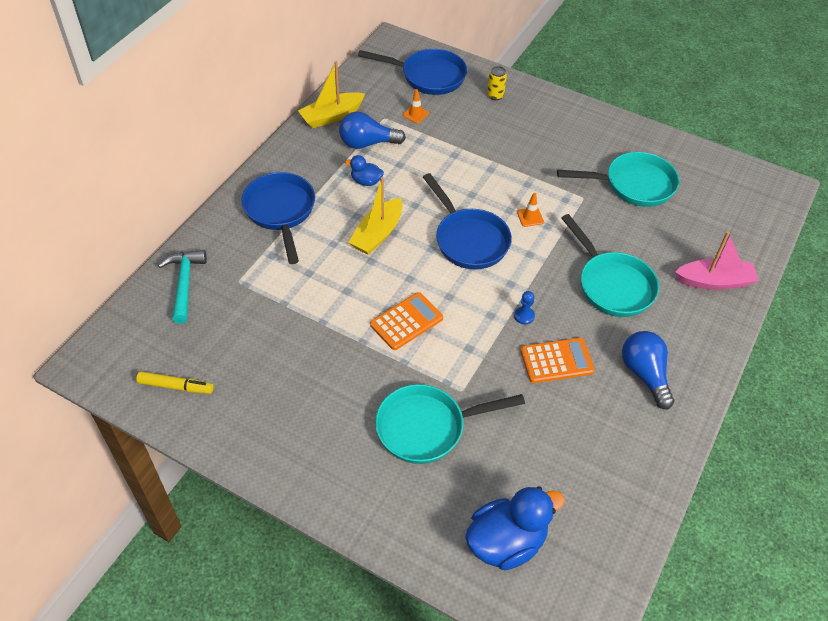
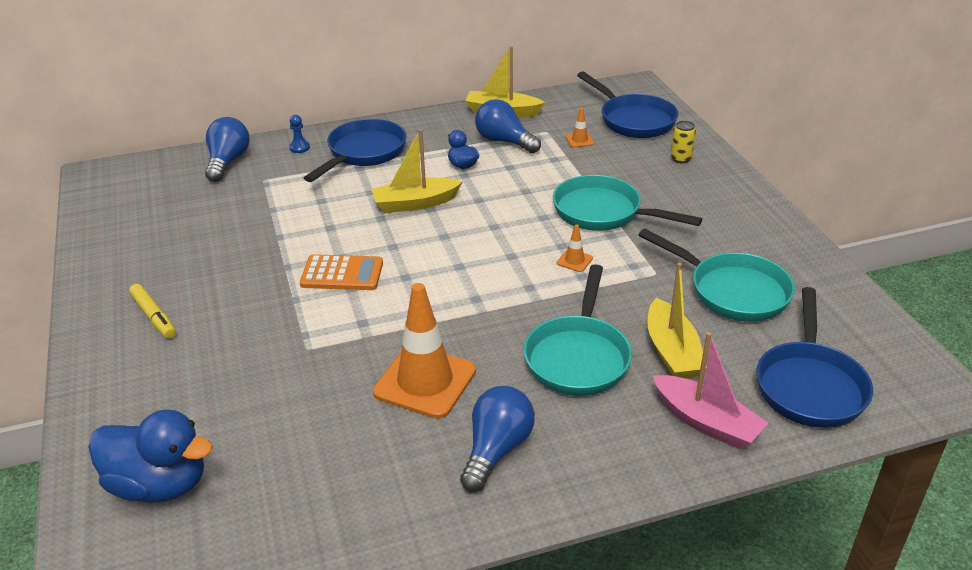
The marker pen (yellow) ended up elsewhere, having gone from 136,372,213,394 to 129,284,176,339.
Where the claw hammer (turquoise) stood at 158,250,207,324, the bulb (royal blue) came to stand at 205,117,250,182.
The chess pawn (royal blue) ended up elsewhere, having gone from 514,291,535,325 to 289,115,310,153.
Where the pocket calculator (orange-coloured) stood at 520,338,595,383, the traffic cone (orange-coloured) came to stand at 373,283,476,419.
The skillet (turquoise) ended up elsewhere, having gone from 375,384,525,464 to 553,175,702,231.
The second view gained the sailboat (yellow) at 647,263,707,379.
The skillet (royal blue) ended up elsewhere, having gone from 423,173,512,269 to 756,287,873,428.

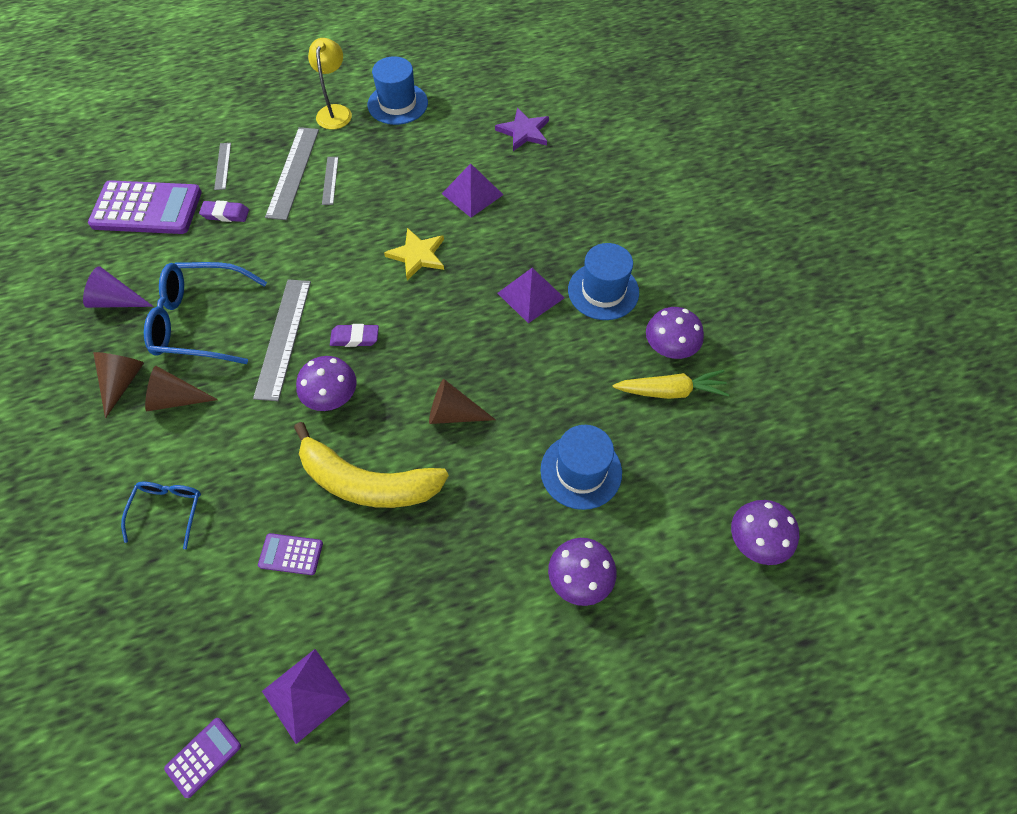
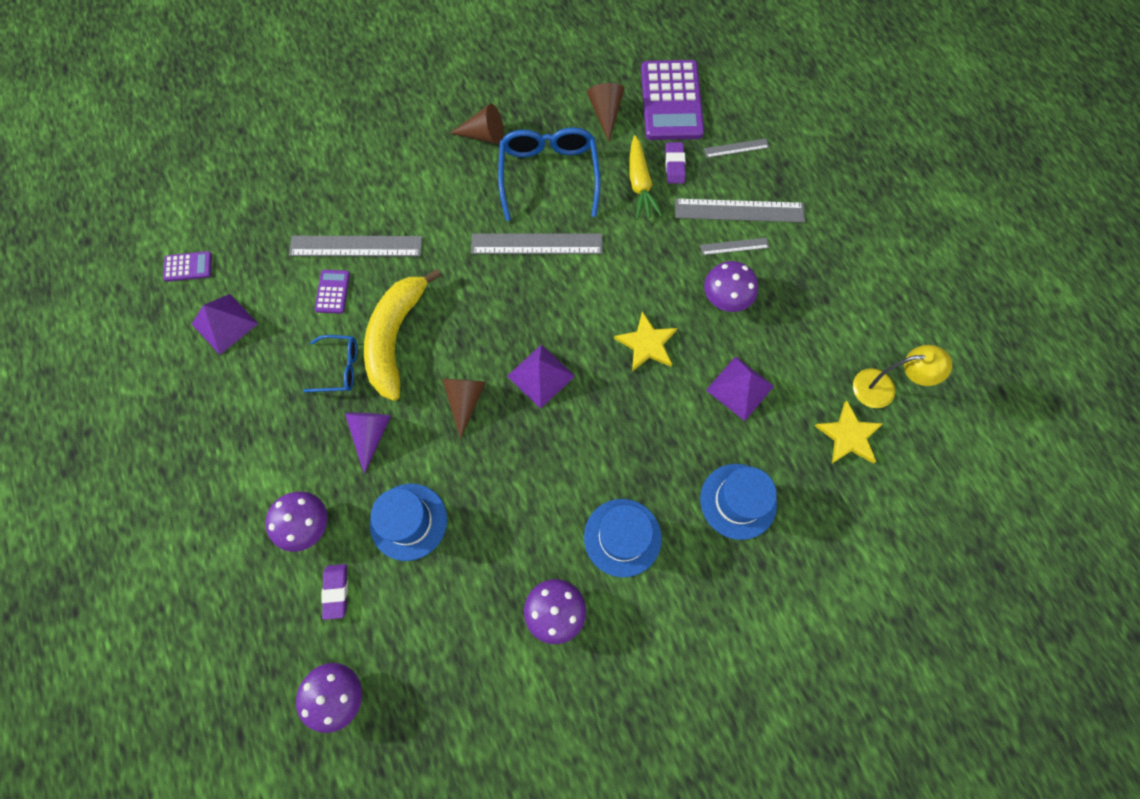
The pocket calculator (violet) at 164,718,241,798 ended up facing another way, 45 degrees counterclockwise from before.
The second view gained the straightedge (grey) at 289,236,422,257.
The spectacles (royal blue) ended up elsewhere, having gone from 121,482,201,549 to 303,335,357,392.
The pencil eraser (violet) ended up elsewhere, having gone from 330,324,379,347 to 321,564,348,620.
The solid cone (violet) ended up elsewhere, having gone from 83,266,154,308 to 345,413,391,474.
The pyramid shape (violet) ended up elsewhere, having gone from 498,268,564,323 to 507,344,575,409.
The solid cone (dark brown) ended up elsewhere, having gone from 145,365,218,411 to 587,83,625,142.
The carrot (yellow) ended up elsewhere, having gone from 613,370,730,399 to 629,135,663,220.
The hat (royal blue) ended up elsewhere, having gone from 367,56,428,125 to 700,464,777,540.
The fungus (violet) ended up elsewhere, having gone from 296,356,357,411 to 704,261,758,312.
What was the star (violet) at 495,108,549,151 turned into the star (yellow) at 815,401,883,464.
The desk lamp (yellow) ended up elsewhere, having gone from 308,38,352,130 to 853,345,952,408.

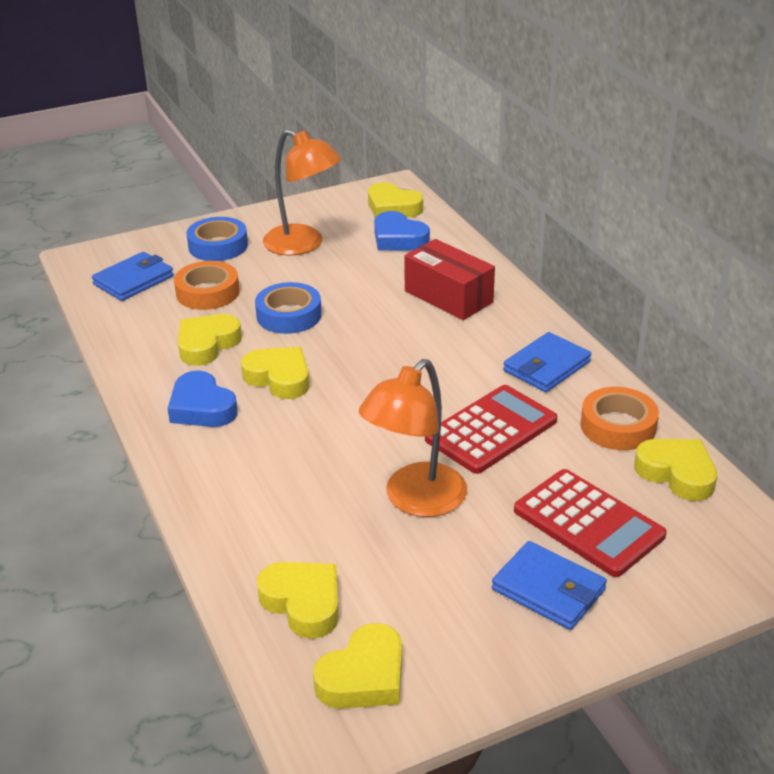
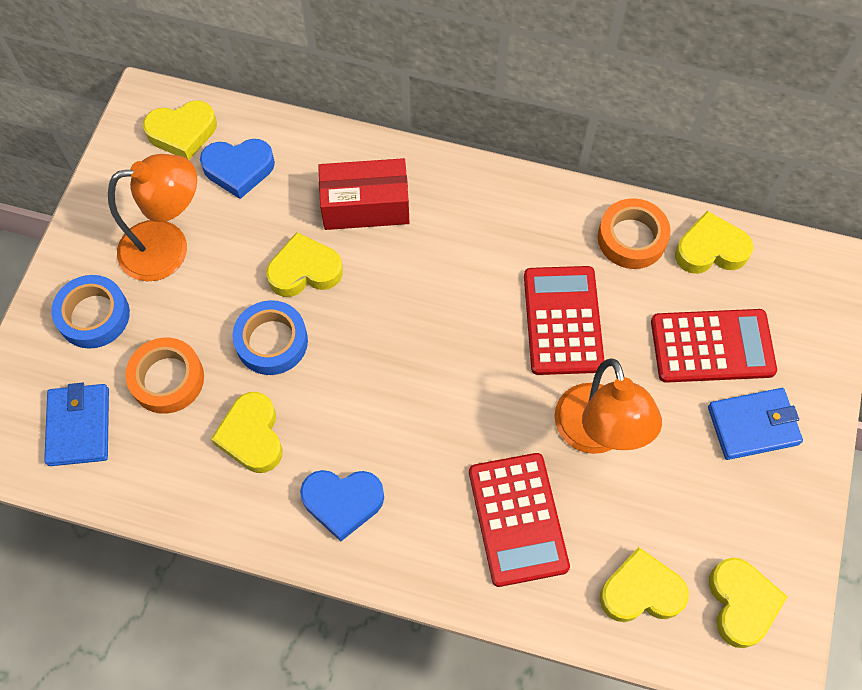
The heart shape (yellow) ended up elsewhere, having gone from 241,347,309,399 to 266,232,343,297.
The second view gained the pocket calculator (red) at 469,453,570,587.
The second view lost the wallet (royal blue) at 503,332,591,392.

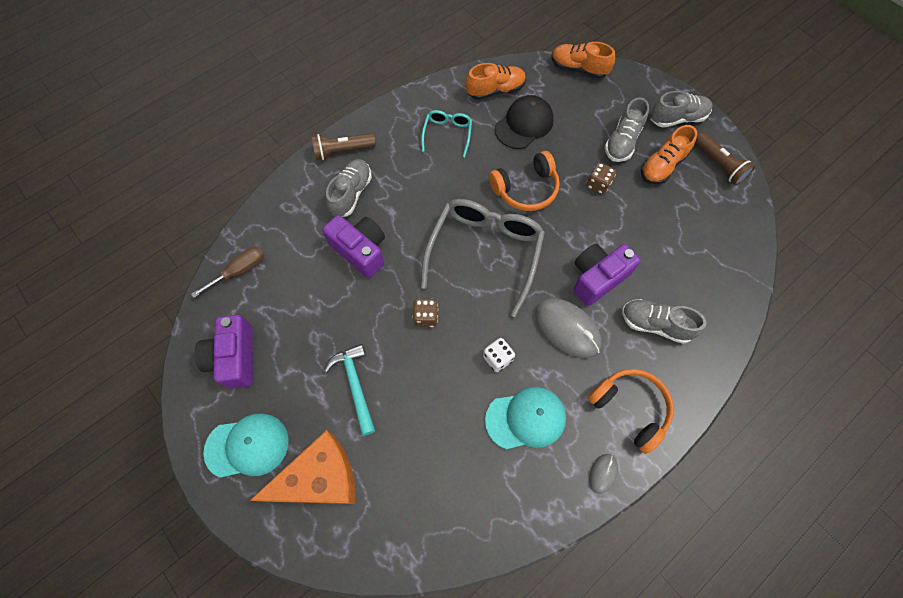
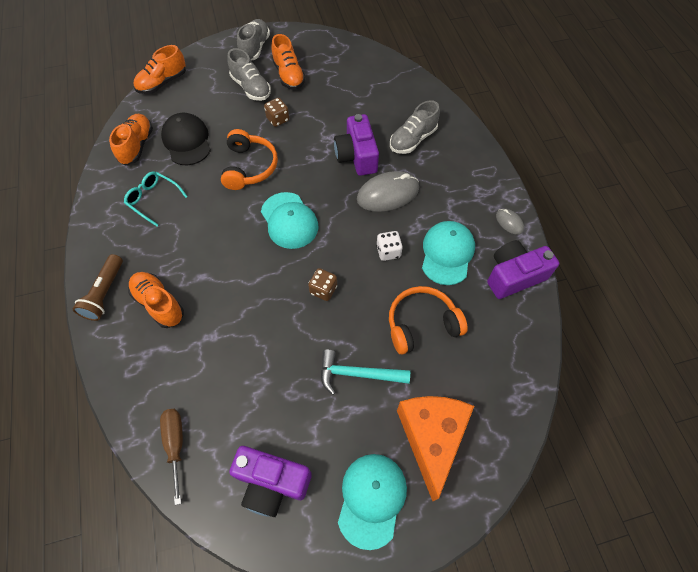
What was the sneaker (grey) at 326,159,372,217 turned into the sneaker (orange-coloured) at 128,272,184,328.
Where the spectacles (grey) stood at 421,199,545,317, the cap (turquoise) came to stand at 261,192,319,249.
The over-ear headphones (orange-coloured) ended up elsewhere, having gone from 588,369,674,454 to 389,286,468,355.
The camera (violet) ended up elsewhere, having gone from 322,215,385,278 to 487,240,559,299.
The second view lost the torch (dark brown) at 695,132,755,185.

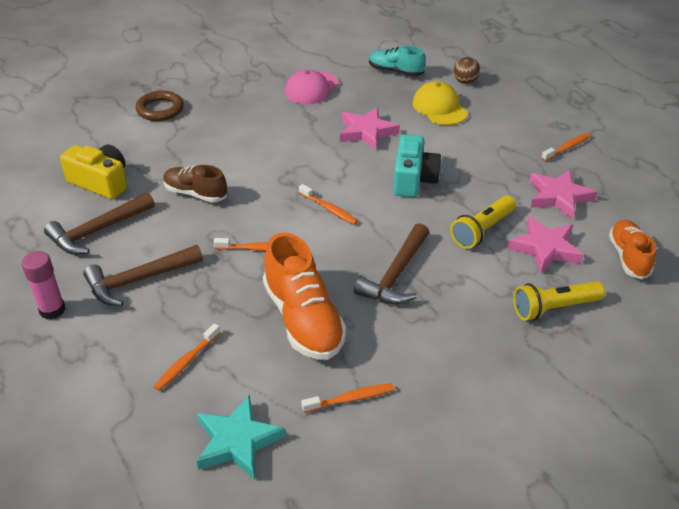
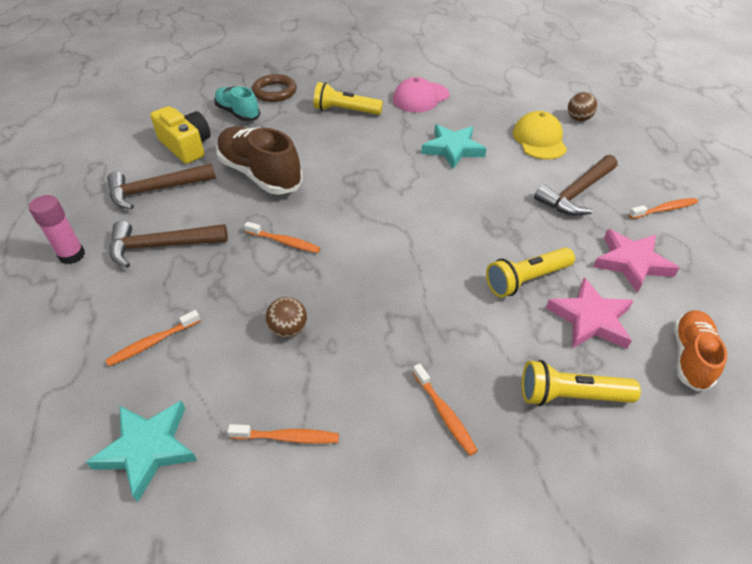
The sneaker (turquoise) ended up elsewhere, having gone from 369,46,426,77 to 214,86,260,121.
The size of the sneaker (dark brown) at 163,165,227,203 changed by a factor of 1.62.
Where the sneaker (orange-coloured) stood at 263,232,347,360, the sphere (dark brown) came to stand at 266,297,307,338.
The second view gained the torch (yellow) at 314,82,383,115.
The dental brush (orange-coloured) ended up elsewhere, having gone from 299,184,358,225 to 413,363,478,456.
What was the star (rose-pink) at 340,107,400,150 turned into the star (turquoise) at 421,125,487,169.
The claw hammer (dark brown) ended up elsewhere, having gone from 354,223,429,304 to 534,155,618,216.
The second view lost the camera (turquoise) at 393,134,442,197.

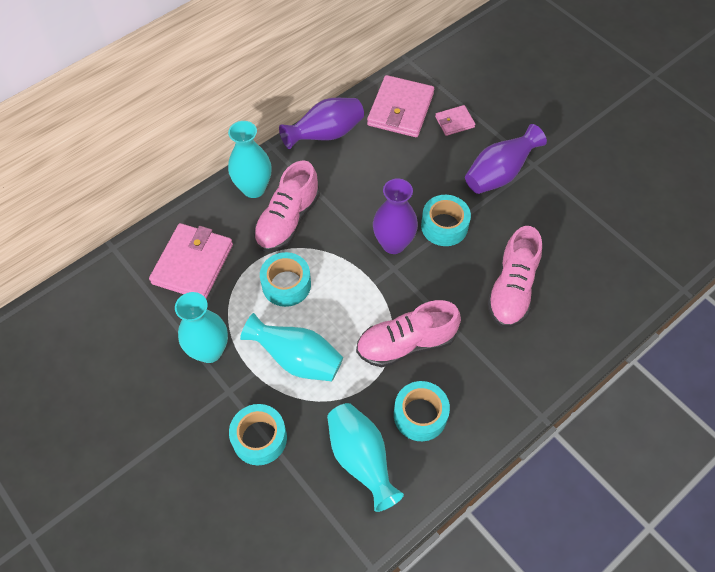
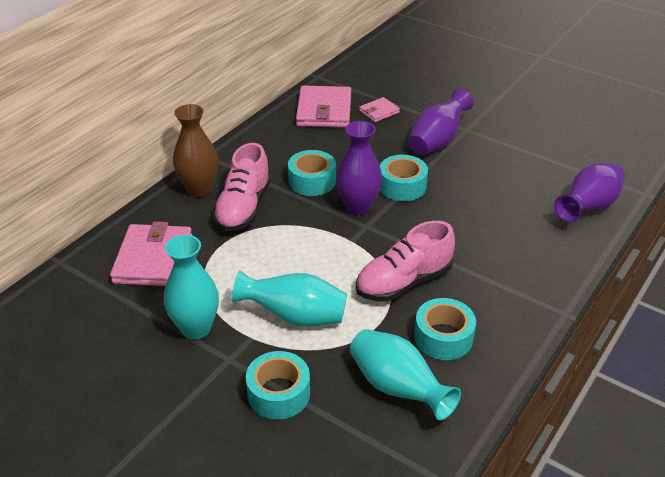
What was the vase (turquoise) at 228,121,271,198 turned into the vase (dark brown) at 173,104,218,197.
The sticky tape (turquoise) ended up elsewhere, having gone from 260,252,311,307 to 288,150,336,196.
The vase (violet) ended up elsewhere, having gone from 279,98,364,149 to 554,163,625,222.
The second view lost the sneaker (rose-pink) at 487,226,542,327.

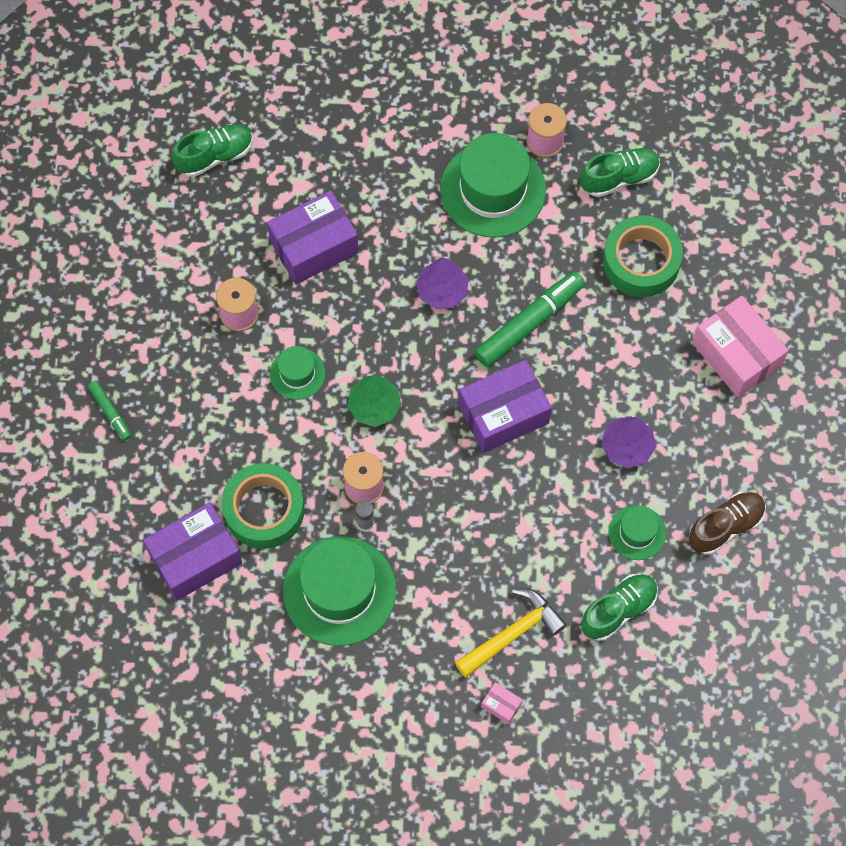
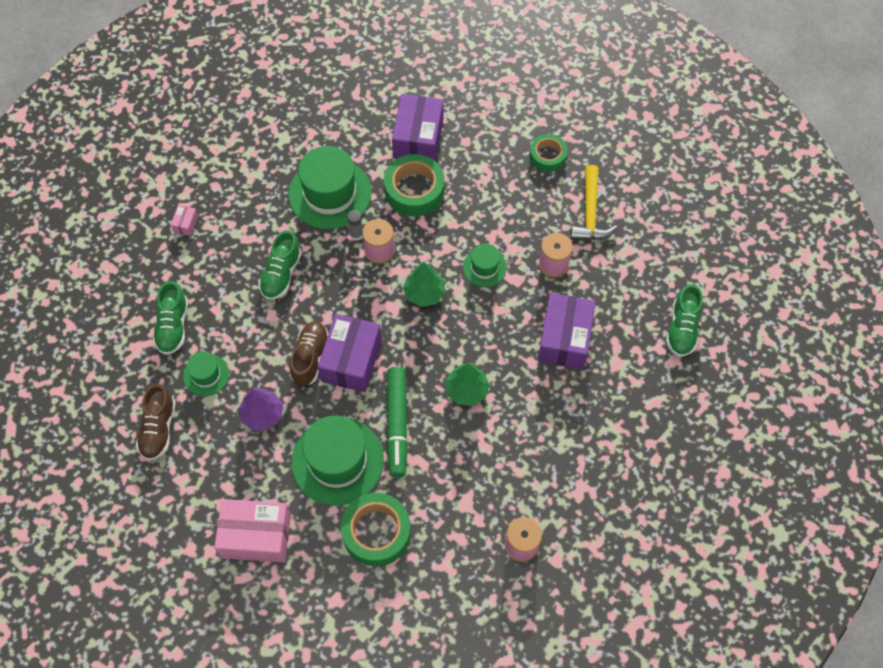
The box (rose-pink) at 481,682,523,724 ended up facing another way, 60 degrees counterclockwise from before.
The sneaker (leaf-green) ended up elsewhere, having gone from 580,147,660,197 to 258,230,302,300.
The second view gained the sneaker (dark brown) at 290,321,328,387.
The hat (leaf-green) ended up elsewhere, having gone from 440,133,546,238 to 291,416,384,506.
What was the toy tree (violet) at 416,257,469,309 turned into the toy tree (leaf-green) at 446,363,490,406.
Where the marker pen (leaf-green) stood at 88,381,132,441, the sticky tape (leaf-green) came to stand at 529,134,568,172.
The claw hammer (yellow) ended up elsewhere, having gone from 455,588,567,678 to 571,165,618,240.

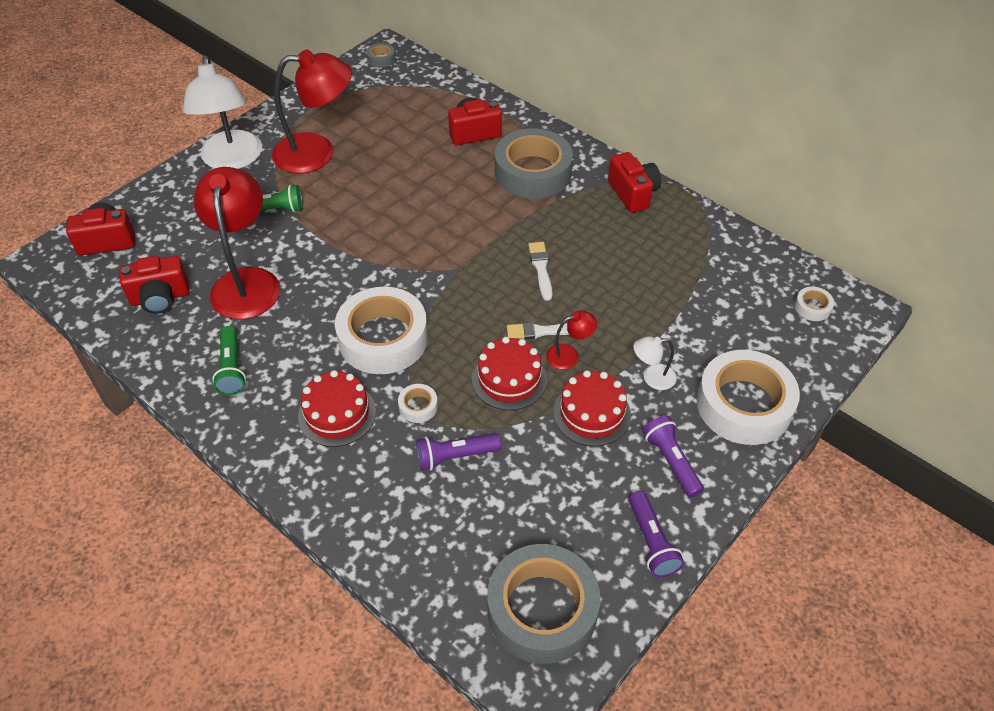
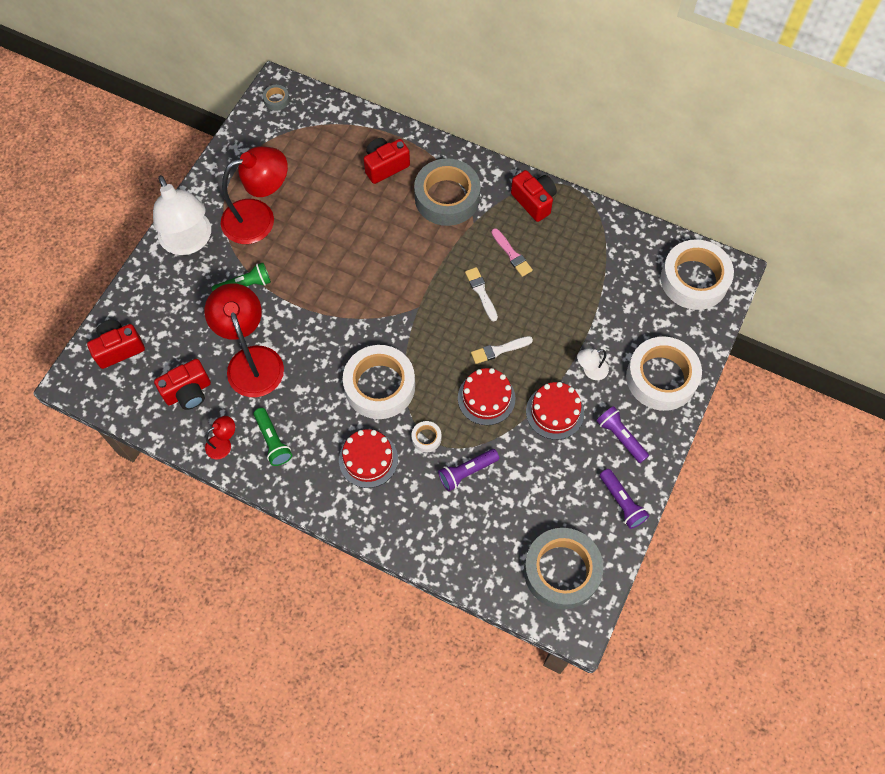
The desk lamp (red) ended up elsewhere, having gone from 546,311,597,369 to 205,416,235,460.
The second view gained the paintbrush (rose-pink) at 491,228,533,277.
The size of the sticky tape (pure white) at 795,287,834,321 changed by a factor of 2.42.

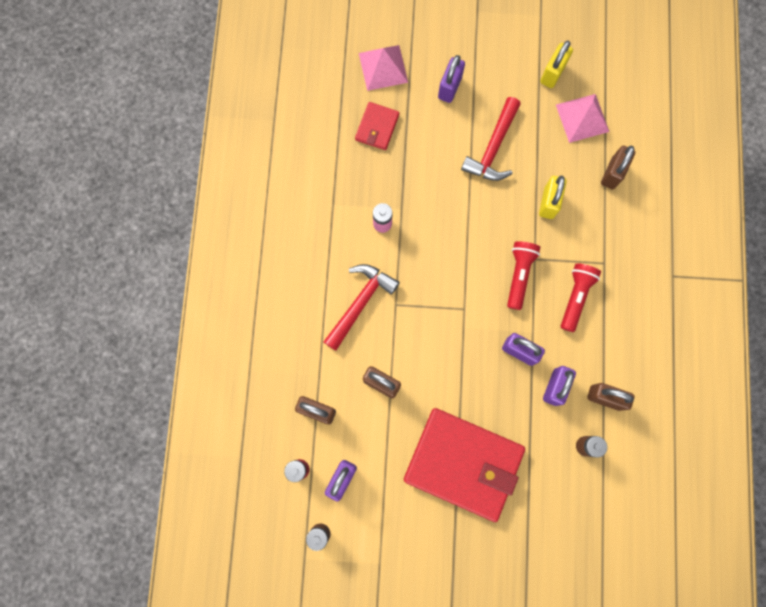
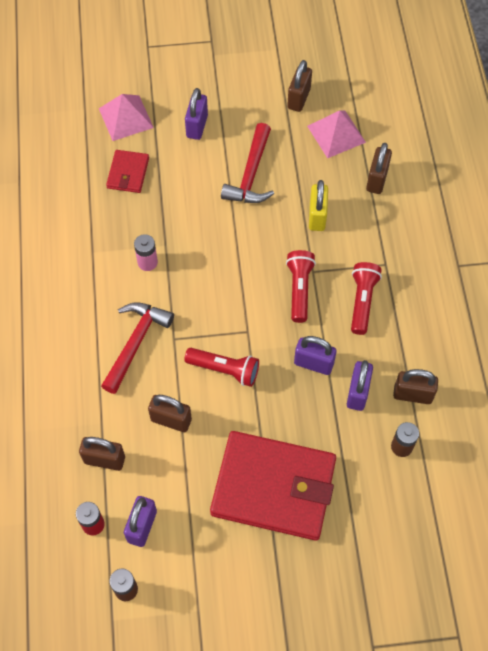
The second view gained the torch (red) at 184,348,259,387.
What was the padlock (yellow) at 540,41,573,88 turned into the padlock (dark brown) at 287,60,312,112.

